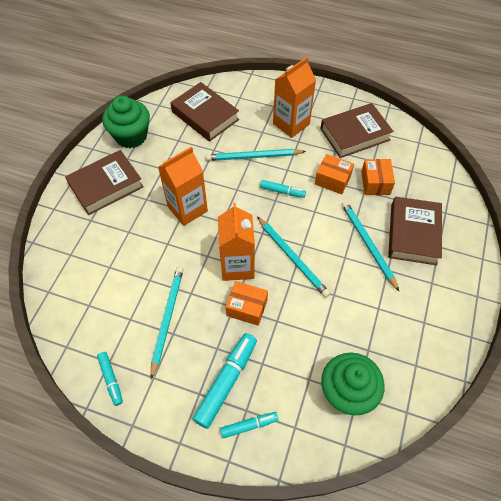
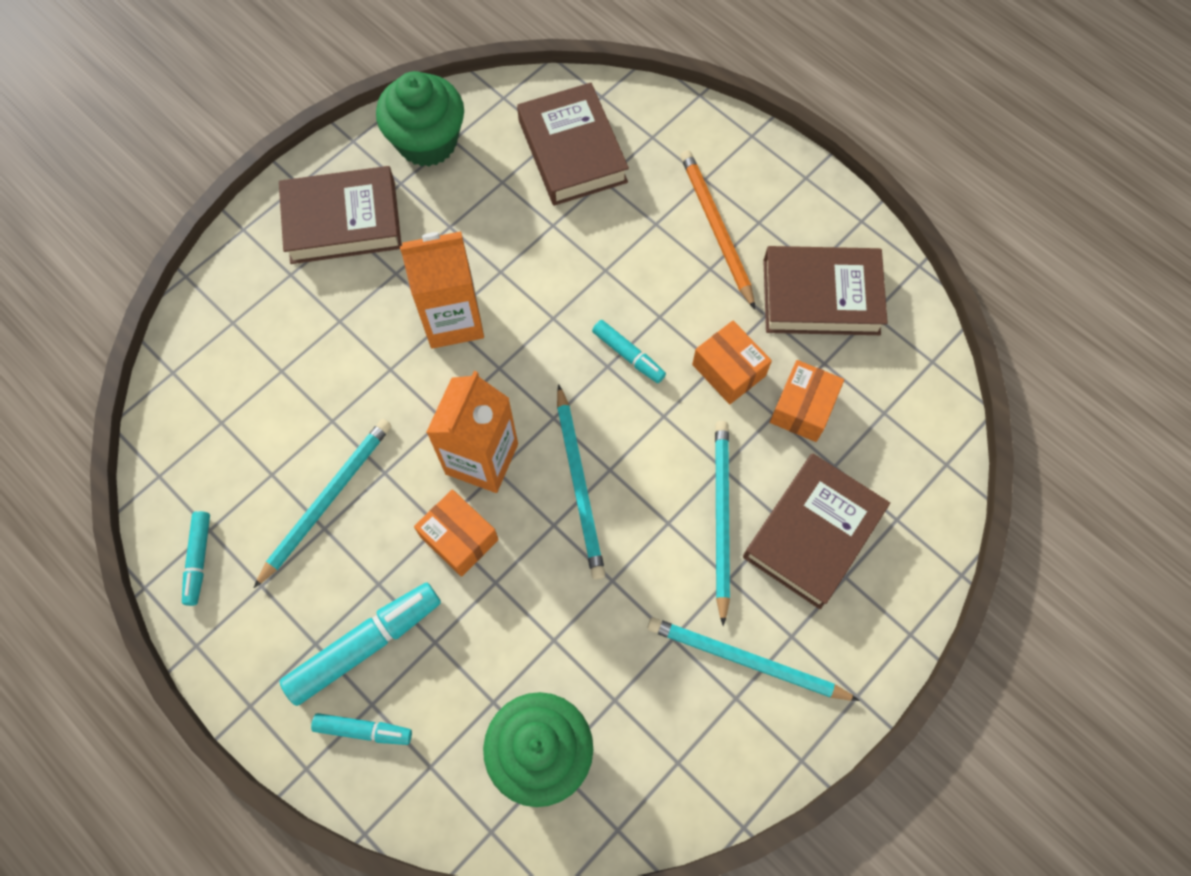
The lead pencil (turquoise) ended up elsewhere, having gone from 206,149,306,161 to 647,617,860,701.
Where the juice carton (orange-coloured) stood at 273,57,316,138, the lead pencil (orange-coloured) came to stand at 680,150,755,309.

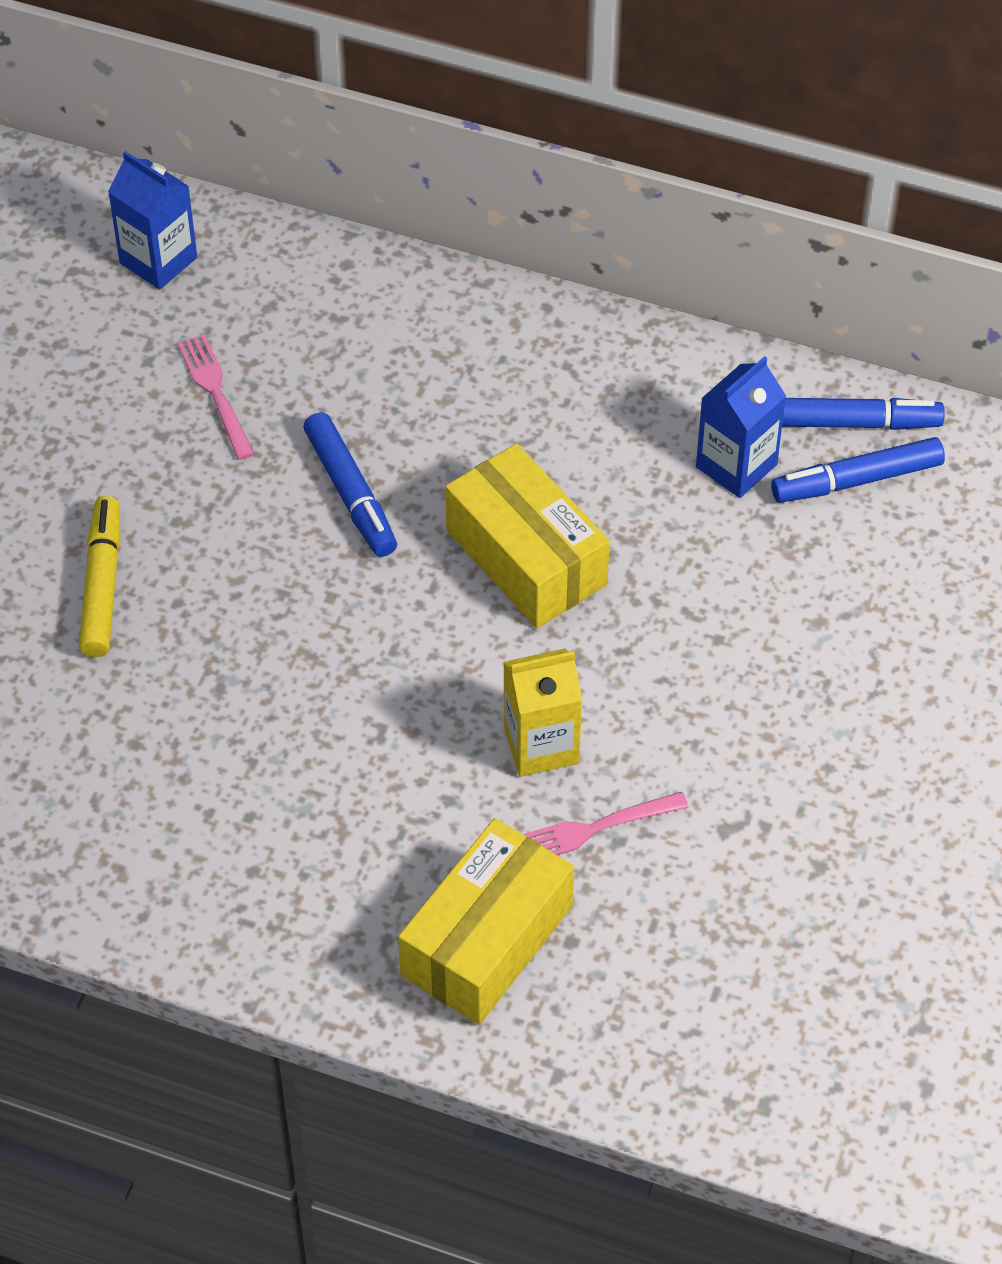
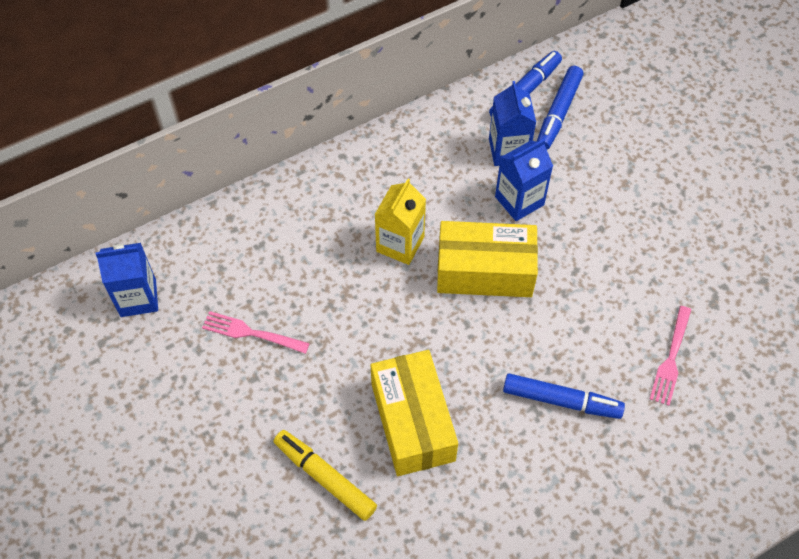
The box (yellow) ended up elsewhere, having gone from 398,818,574,1025 to 370,350,458,476.
The juice carton (yellow) ended up elsewhere, having gone from 504,648,582,777 to 375,179,426,265.
The second view gained the juice carton (royal blue) at 495,139,553,221.
The marker pen (royal blue) ended up elsewhere, having gone from 303,412,397,557 to 503,373,625,419.

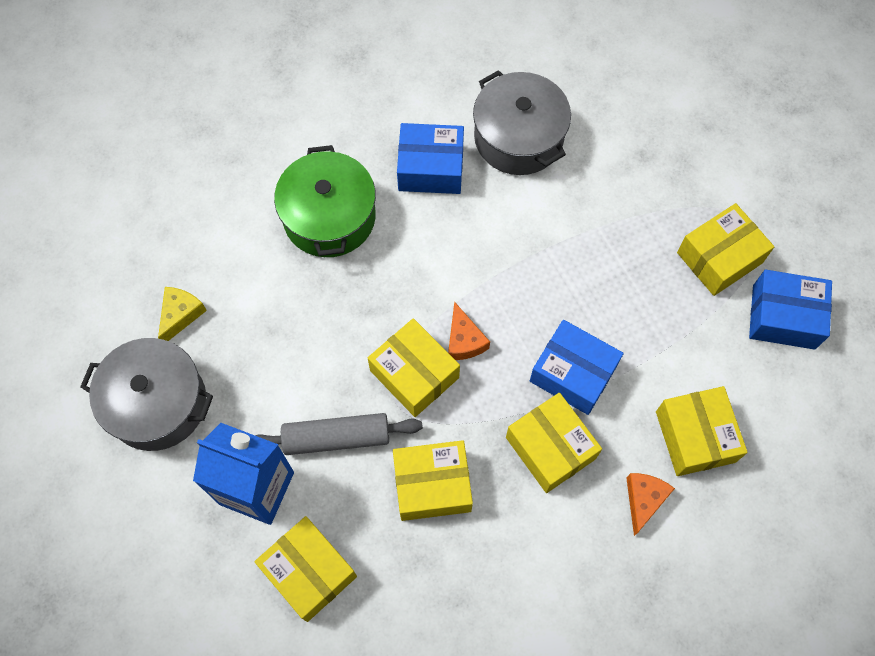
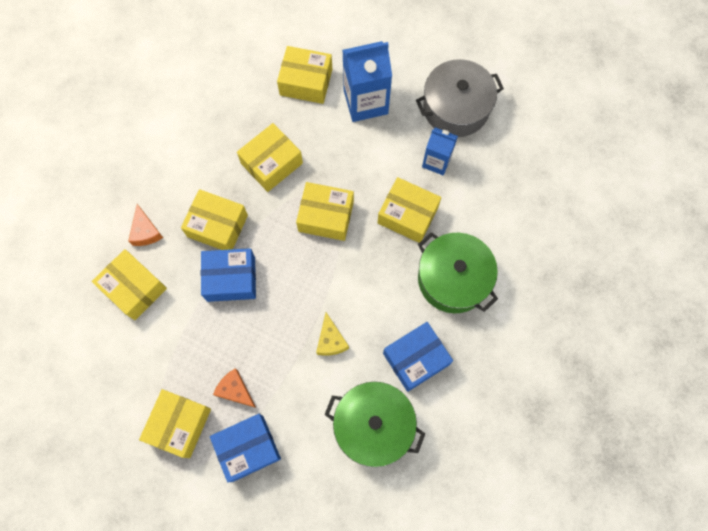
The box (royal blue) ended up elsewhere, having gone from 749,270,832,350 to 210,414,281,482.
The cheese (orange-coloured) ended up elsewhere, having gone from 448,301,490,360 to 213,368,256,408.
The cheese (yellow) ended up elsewhere, having gone from 158,287,207,341 to 316,313,349,356.
What was the pot (grey) at 473,70,571,175 turned into the pot (leaf-green) at 324,382,425,467.
The second view gained the box (yellow) at 378,177,441,243.
The second view gained the juice carton (royal blue) at 422,127,458,175.
The second view lost the rolling pin (grey) at 255,413,423,455.

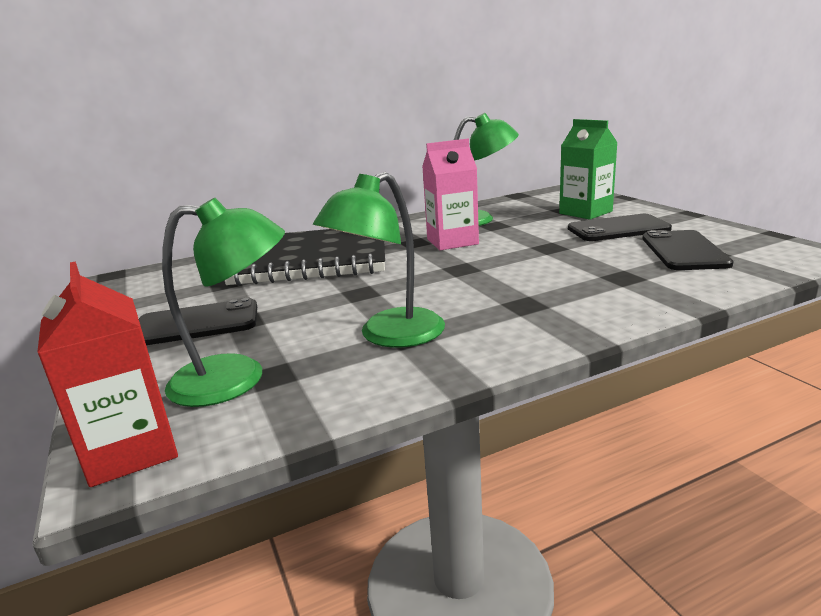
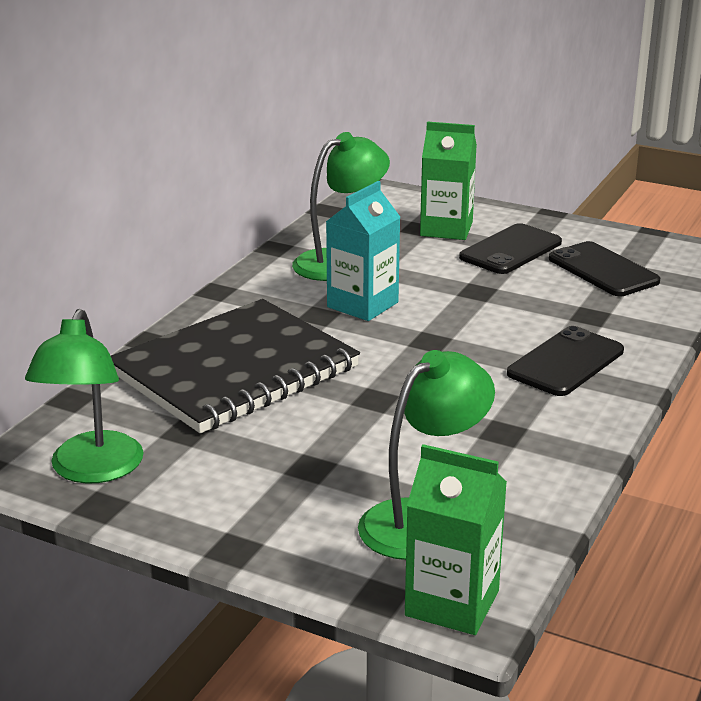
The desk lamp (leaf-green) ended up elsewhere, having gone from 313,172,445,348 to 25,309,143,484.
What was the juice carton (rose-pink) at 422,139,479,250 turned into the juice carton (turquoise) at 326,181,400,321.
What was the juice carton (red) at 37,261,178,487 turned into the juice carton (leaf-green) at 405,444,507,635.
The smartphone (black) ended up elsewhere, having gone from 139,298,257,345 to 507,326,624,396.

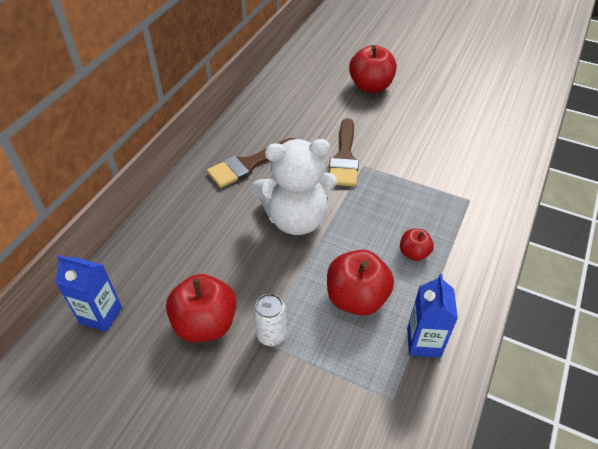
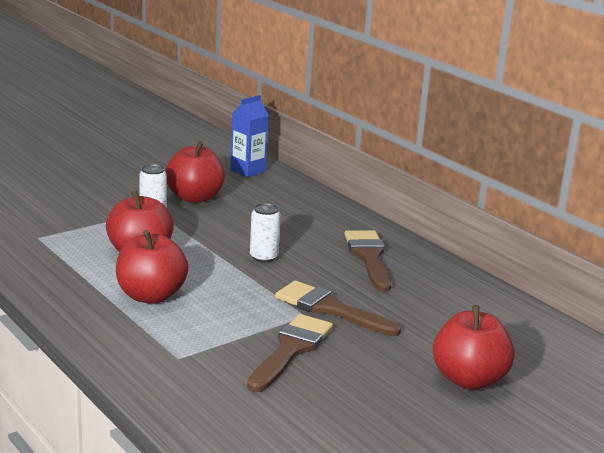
The size of the apple fruit (red) at 400,229,434,261 changed by a factor of 1.86.
The second view gained the paintbrush (dark brown) at 247,314,333,392.
Where the stuffed bear (pure white) stood at 252,139,337,235, the soda can (pure white) came to stand at 250,203,281,262.
The second view lost the juice carton (royal blue) at 407,274,458,358.

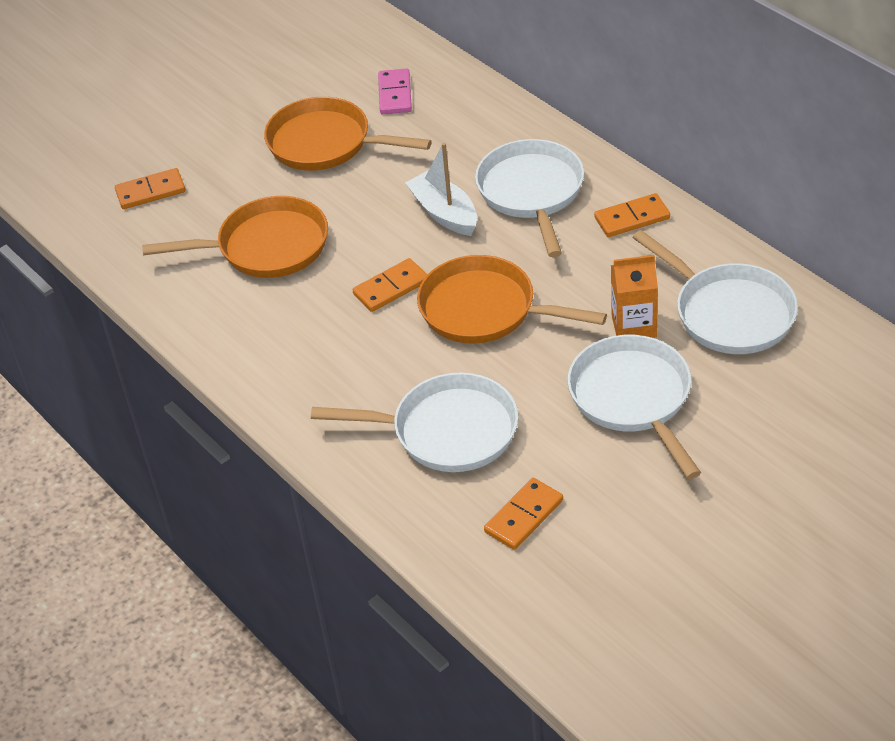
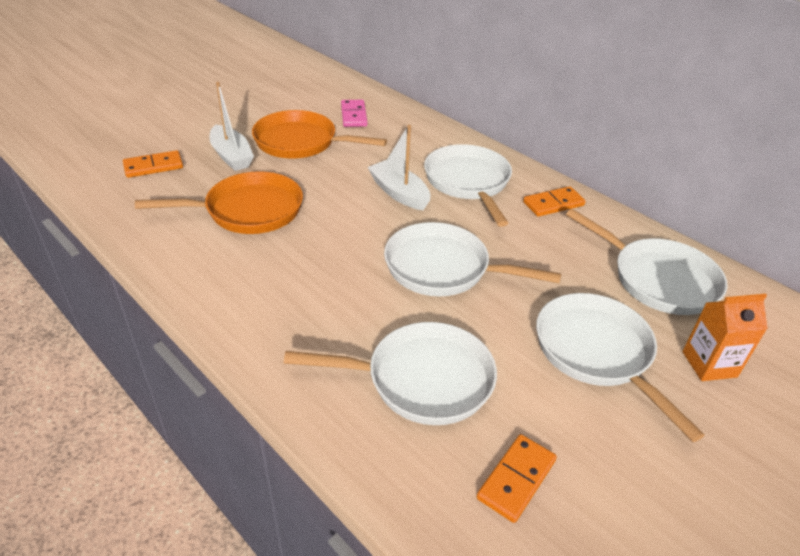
The second view gained the sailboat (pure white) at 209,82,254,171.
What was the skillet (orange-coloured) at 417,255,607,344 turned into the skillet (pure white) at 384,222,561,296.
The juice carton (orange-coloured) ended up elsewhere, having gone from 611,255,658,338 to 682,294,768,381.
The second view lost the domino piece (orange-coloured) at 353,258,428,312.

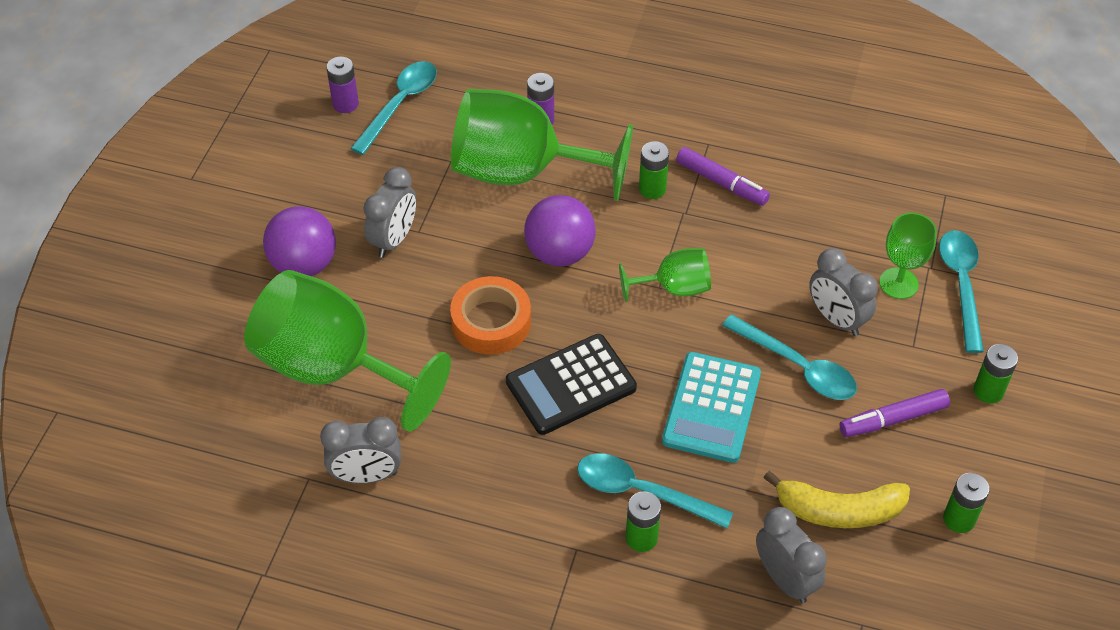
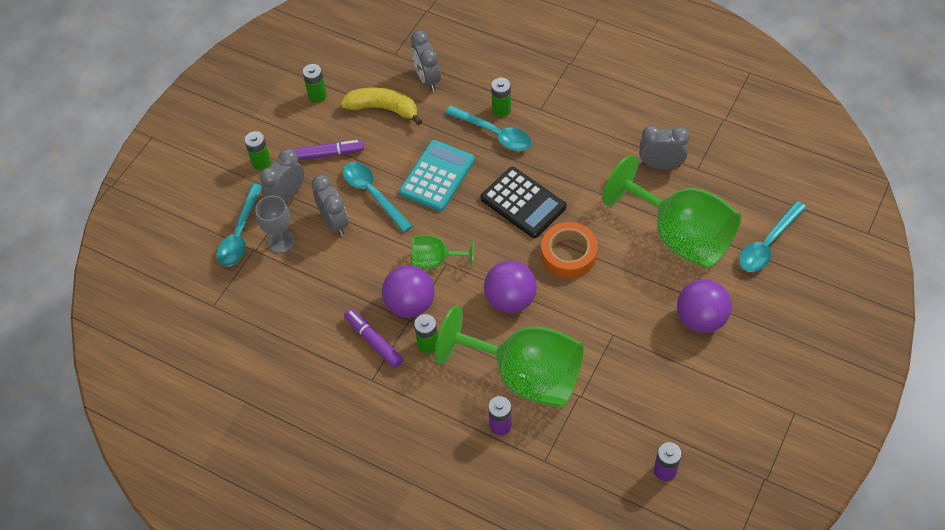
What was the goblet (leaf-green) at 879,213,937,299 turned into the goblet (grey) at 255,196,295,253.
The alarm clock (grey) ended up elsewhere, having gone from 363,167,416,258 to 260,149,304,203.
The second view gained the sphere (violet) at 382,265,435,318.
The pocket calculator (black) at 506,334,637,435 ended up facing another way, 60 degrees clockwise from before.
The tablespoon (turquoise) ended up elsewhere, having gone from 350,61,437,155 to 739,201,807,272.

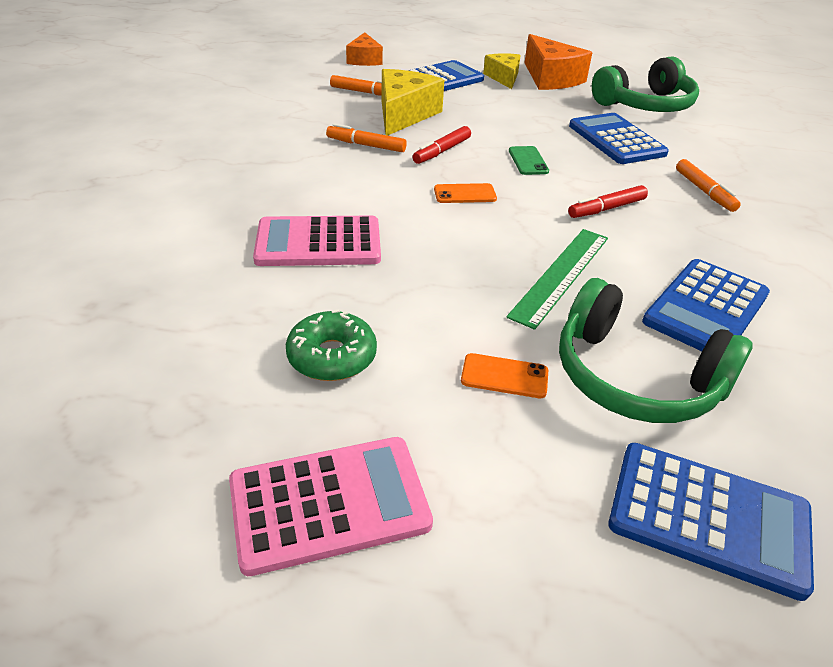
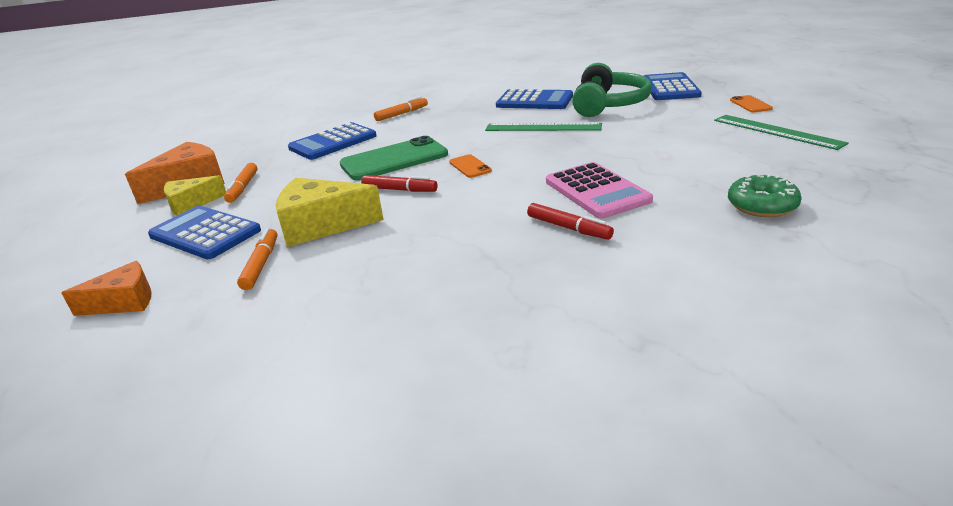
The marker pen (orange-coloured) ended up elsewhere, having gone from 326,123,407,152 to 224,163,258,203.
The size of the smartphone (leaf-green) at 509,146,549,175 changed by a factor of 2.15.
The marker pen (red) ended up elsewhere, having gone from 568,185,648,218 to 527,203,614,240.
Where the pocket calculator (rose-pink) stood at 229,437,433,576, the straightedge (leaf-green) came to stand at 714,115,849,150.
The doughnut (leaf-green) ended up elsewhere, having gone from 286,309,377,381 to 728,173,802,217.
The smartphone (orange-coloured) ended up elsewhere, having gone from 461,353,548,398 to 730,95,773,112.
The second view lost the over-ear headphones (leaf-green) at 592,56,699,112.

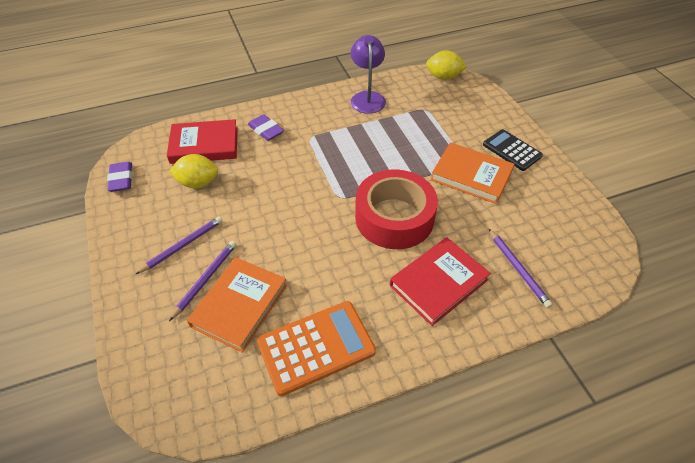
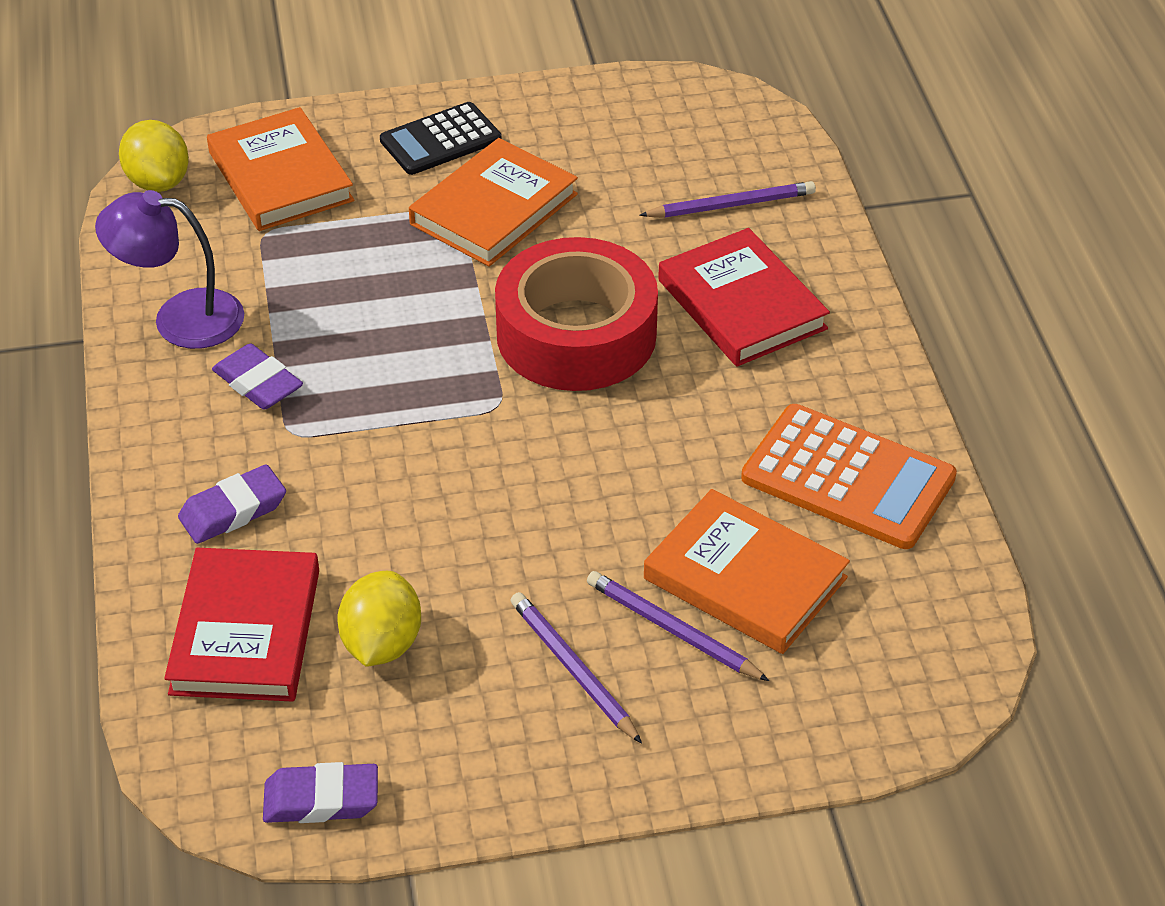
The toy lemon (yellow) at 426,50,466,80 ended up facing another way, 45 degrees counterclockwise from before.
The second view gained the hardcover (orange-coloured) at 207,107,354,231.
The second view gained the pencil eraser (violet) at 212,344,303,410.
The pocket calculator (orange-coloured) at 257,301,376,396 ended up facing another way, 135 degrees clockwise from before.

